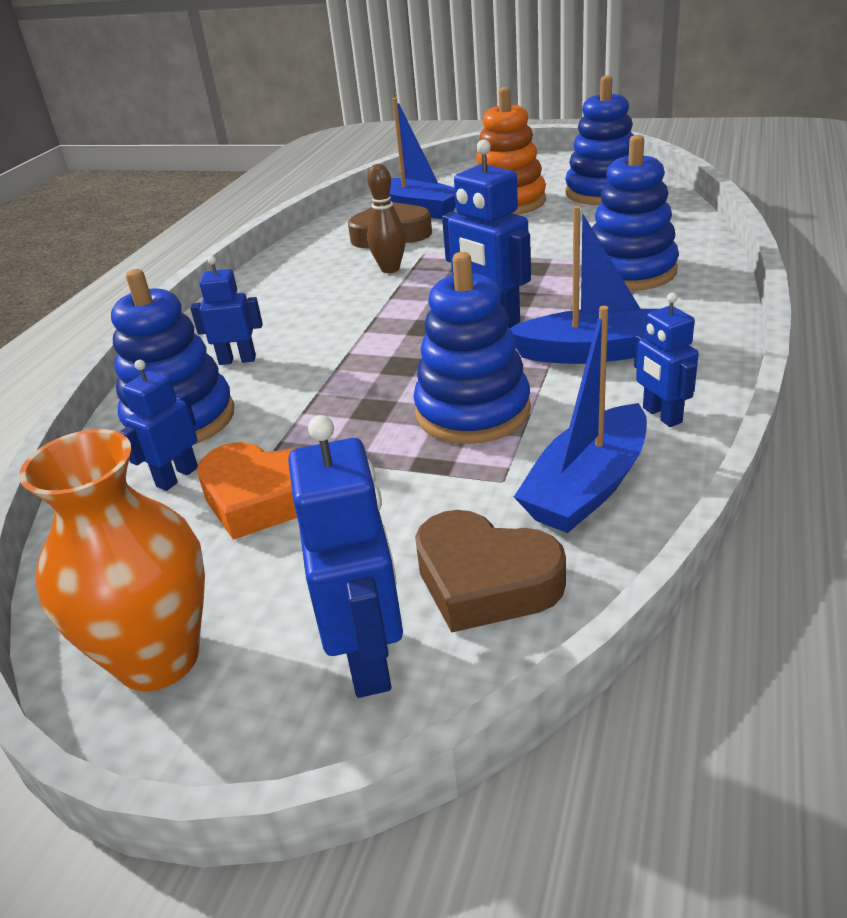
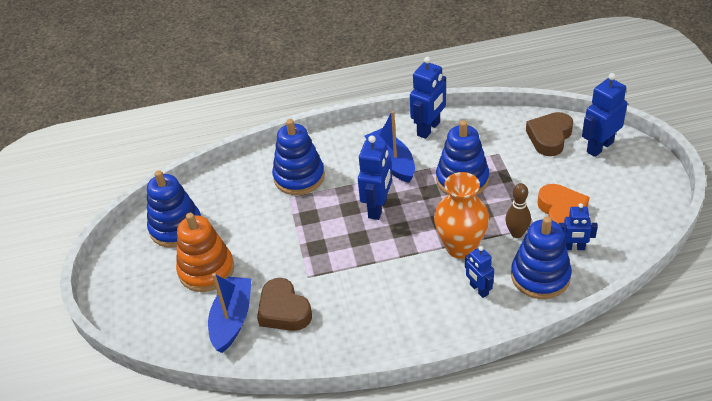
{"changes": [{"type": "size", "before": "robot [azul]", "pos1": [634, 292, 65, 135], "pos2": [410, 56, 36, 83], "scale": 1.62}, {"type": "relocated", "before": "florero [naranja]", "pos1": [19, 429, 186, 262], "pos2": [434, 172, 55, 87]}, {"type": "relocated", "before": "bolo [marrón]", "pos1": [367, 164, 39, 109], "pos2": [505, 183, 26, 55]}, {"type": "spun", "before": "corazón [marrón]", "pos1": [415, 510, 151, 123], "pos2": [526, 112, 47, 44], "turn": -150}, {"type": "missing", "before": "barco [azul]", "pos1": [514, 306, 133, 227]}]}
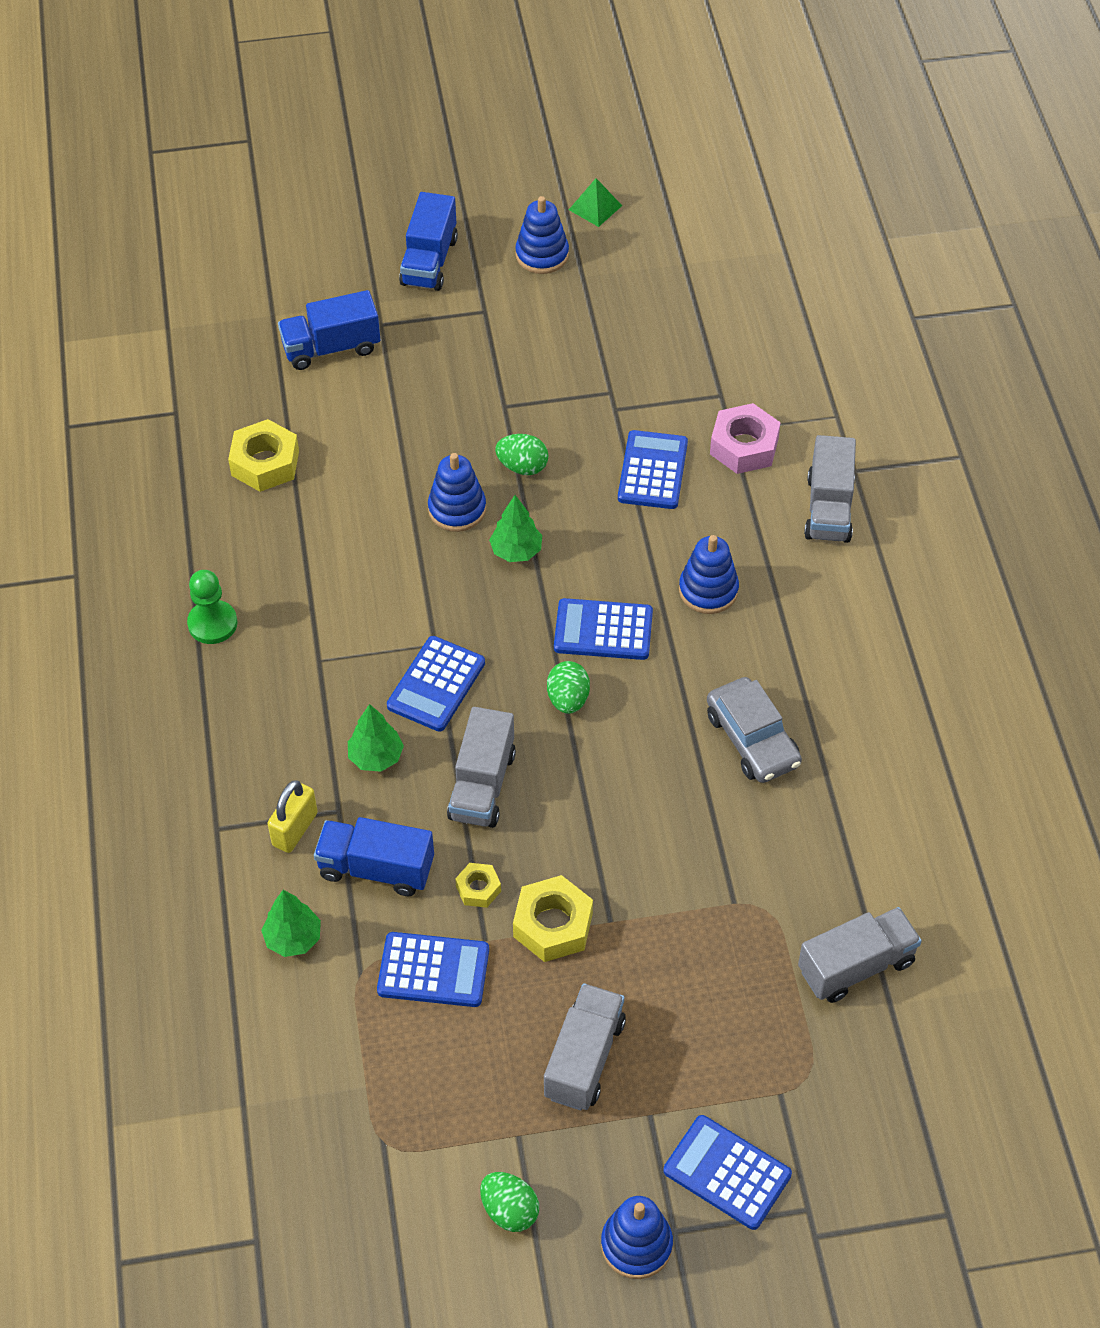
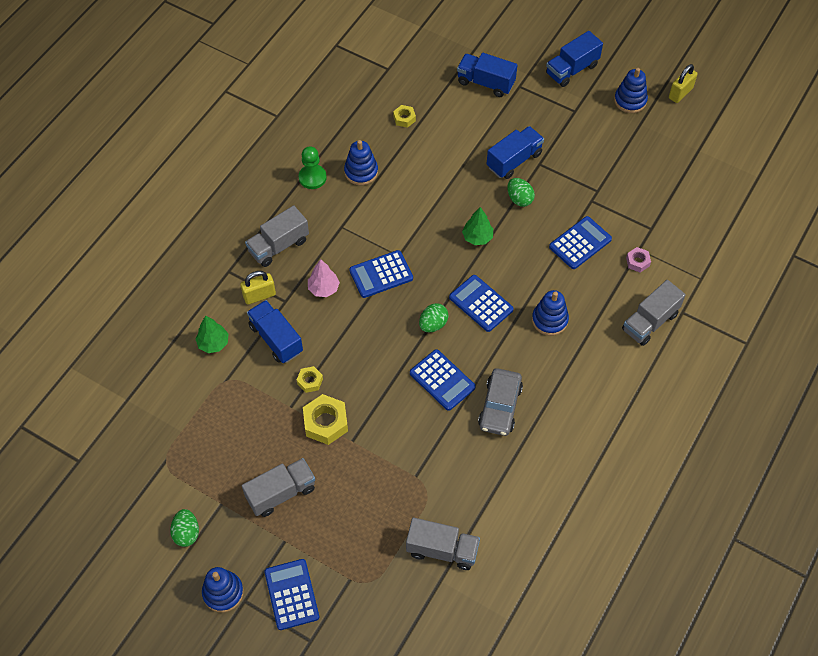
{"changes": [{"type": "relocated", "before": "camión [gris]", "pos1": [447, 707, 69, 121], "pos2": [245, 205, 64, 62]}, {"type": "colour", "before": "árbol [verde]", "after": "árbol [rosa]", "pos1": [348, 704, 56, 68], "pos2": [308, 259, 32, 38]}, {"type": "relocated", "before": "juguete apilable [azul]", "pos1": [428, 453, 58, 79], "pos2": [344, 140, 34, 45]}, {"type": "size", "before": "tuerca [amarillo]", "pos1": [228, 419, 71, 73], "pos2": [393, 105, 23, 23], "scale": 0.55}, {"type": "relocated", "before": "calculadora [azul]", "pos1": [377, 932, 112, 75], "pos2": [410, 349, 66, 62]}, {"type": "appeared", "after": "camión [azul]", "pos2": [487, 126, 57, 53]}, {"type": "size", "before": "tuerca [rosa]", "pos1": [710, 403, 71, 71], "pos2": [626, 247, 25, 25], "scale": 0.55}, {"type": "exchanged", "before": "pirámide [verde]", "after": "candado [amarillo]", "pos1": [569, 178, 53, 49], "pos2": [669, 64, 29, 39]}]}
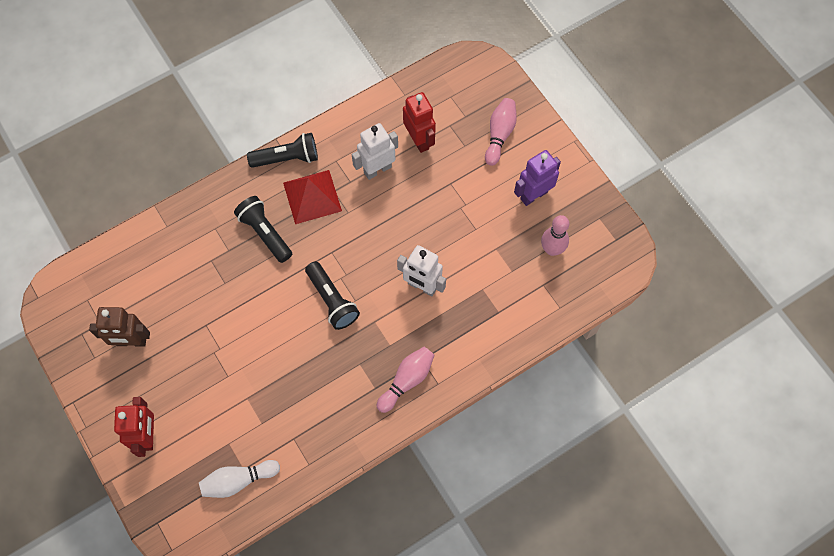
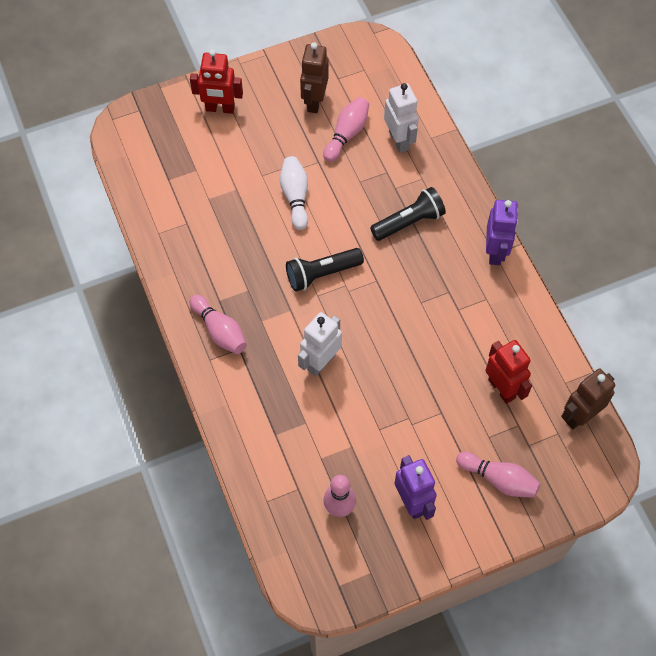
{"changes": [{"type": "relocated", "before": "bolo [blanco]", "pos1": [199, 460, 81, 38], "pos2": [280, 156, 28, 74]}, {"type": "appeared", "after": "bolo [rosa]", "pos2": [323, 97, 46, 65]}, {"type": "relocated", "before": "robot [blanco]", "pos1": [352, 123, 46, 57], "pos2": [384, 83, 35, 70]}, {"type": "spun", "before": "robot [rojo]", "pos1": [403, 92, 33, 61], "pos2": [485, 340, 47, 64], "turn": -105}, {"type": "exchanged", "before": "lámpara de mano [negro]", "after": "robot [morado]", "pos1": [247, 133, 71, 35], "pos2": [486, 200, 32, 65]}, {"type": "appeared", "after": "robot [marrón]", "pos2": [561, 369, 54, 60]}, {"type": "missing", "before": "pirámide [rojo]", "pos1": [283, 170, 59, 54]}]}
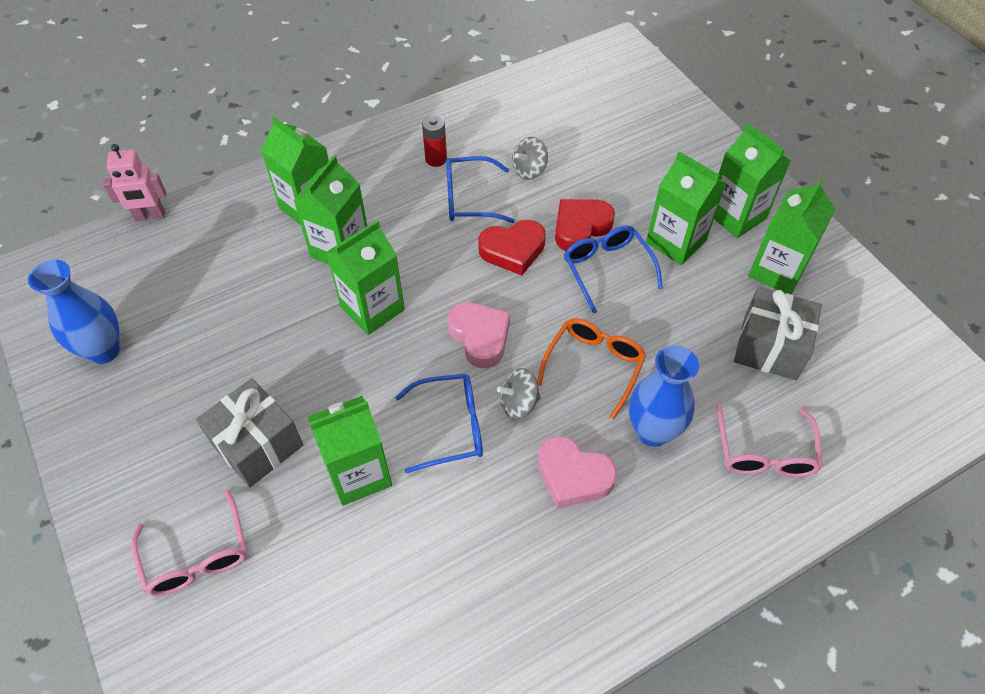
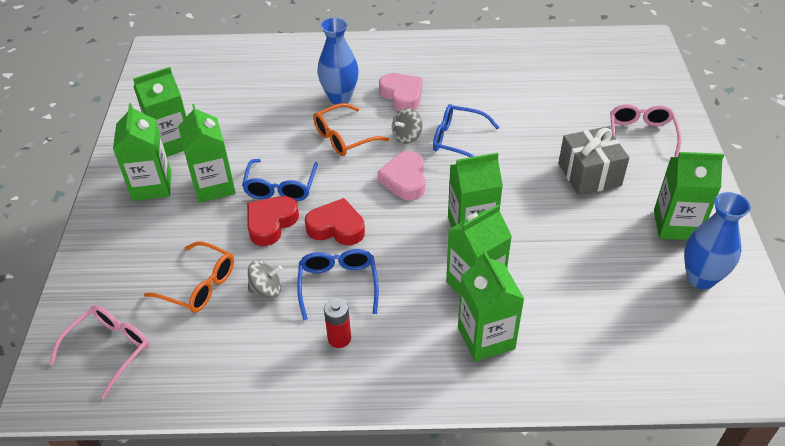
{"changes": [{"type": "relocated", "before": "gafas [rosa]", "pos1": [717, 403, 106, 74], "pos2": [49, 305, 100, 94]}, {"type": "appeared", "after": "gafas [naranja]", "pos2": [144, 241, 90, 72]}, {"type": "spun", "before": "corazón [rojo]", "pos1": [555, 199, 60, 52], "pos2": [247, 196, 52, 50], "turn": 135}, {"type": "spun", "before": "gafas [azul]", "pos1": [446, 156, 69, 67], "pos2": [297, 249, 82, 71], "turn": -120}, {"type": "spun", "before": "peonza [gris]", "pos1": [497, 368, 44, 51], "pos2": [392, 108, 31, 36], "turn": 120}, {"type": "relocated", "before": "cartón de leche [verde]", "pos1": [308, 396, 84, 110], "pos2": [654, 152, 70, 88]}, {"type": "missing", "before": "robot [rosa]", "pos1": [103, 144, 63, 77]}, {"type": "missing", "before": "regalo [gris]", "pos1": [734, 287, 88, 93]}]}
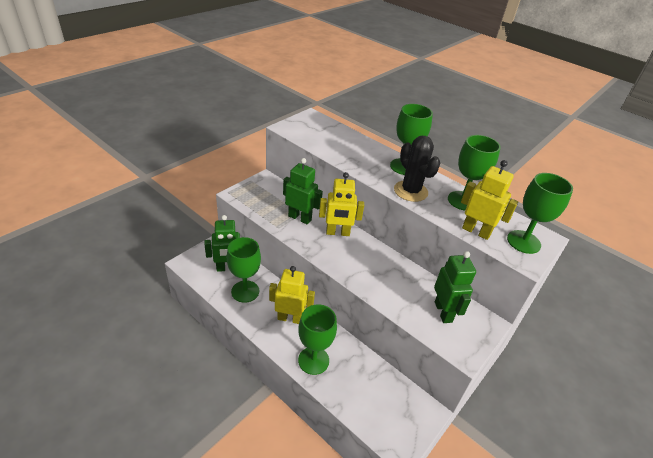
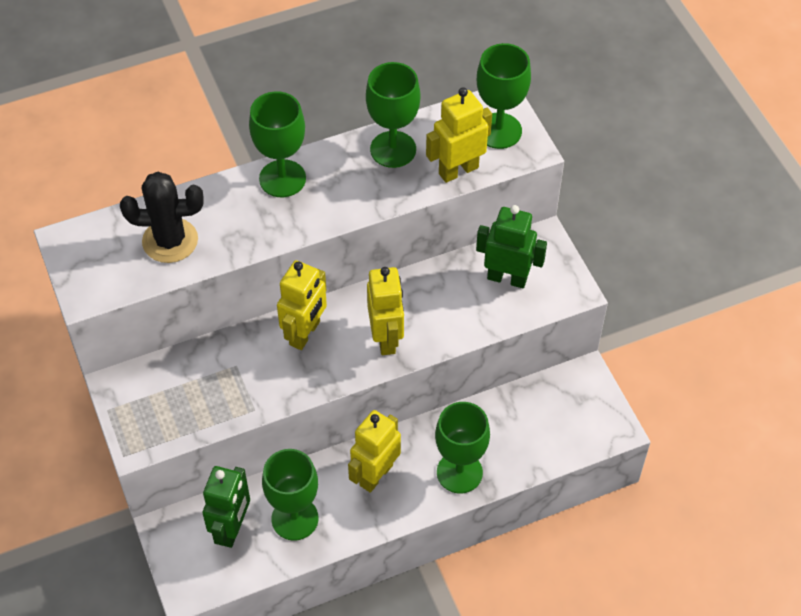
{"changes": [{"type": "relocated", "before": "cactus [negro]", "pos1": [394, 136, 46, 66], "pos2": [120, 172, 83, 91]}, {"type": "appeared", "after": "robot [amarillo]", "pos2": [367, 267, 37, 88]}, {"type": "missing", "before": "robot [verde]", "pos1": [283, 158, 40, 67]}]}
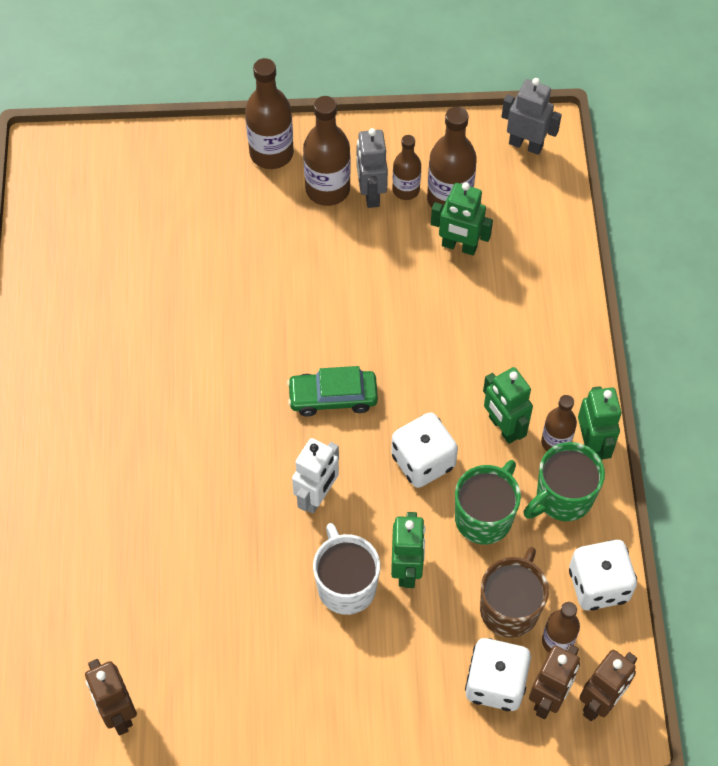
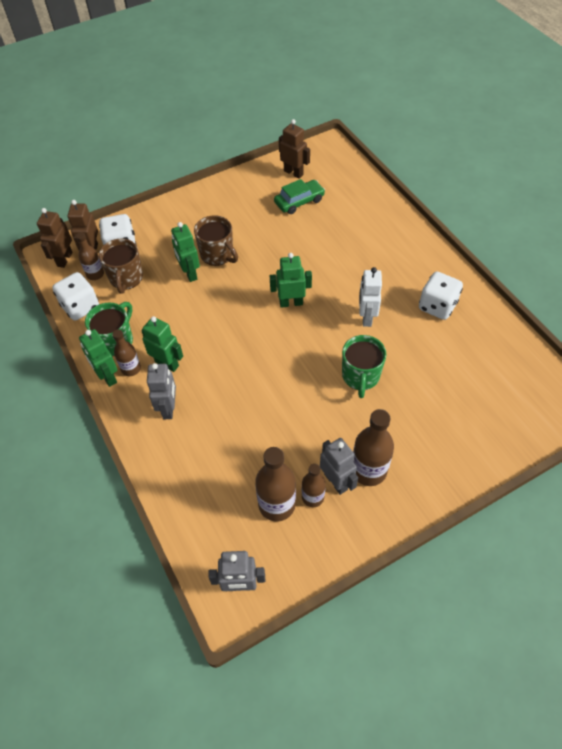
{"changes": [{"type": "appeared", "after": "robot [gris]", "pos2": [147, 363, 29, 56]}, {"type": "colour", "before": "taza [blanco]", "after": "taza [marrón]", "pos1": [313, 523, 67, 92], "pos2": [194, 215, 44, 51]}, {"type": "relocated", "before": "robot [verde]", "pos1": [431, 182, 62, 73], "pos2": [270, 253, 42, 55]}, {"type": "relocated", "before": "coche [verde]", "pos1": [287, 366, 91, 51], "pos2": [274, 179, 51, 35]}, {"type": "relocated", "before": "taza [verde]", "pos1": [455, 460, 66, 84], "pos2": [342, 335, 45, 63]}, {"type": "relocated", "before": "robot [blanco]", "pos1": [292, 438, 47, 75], "pos2": [359, 267, 23, 60]}, {"type": "relocated", "before": "dado [blanco]", "pos1": [391, 412, 67, 76], "pos2": [419, 272, 44, 48]}, {"type": "missing", "before": "botella [marrón]", "pos1": [245, 58, 49, 111]}]}
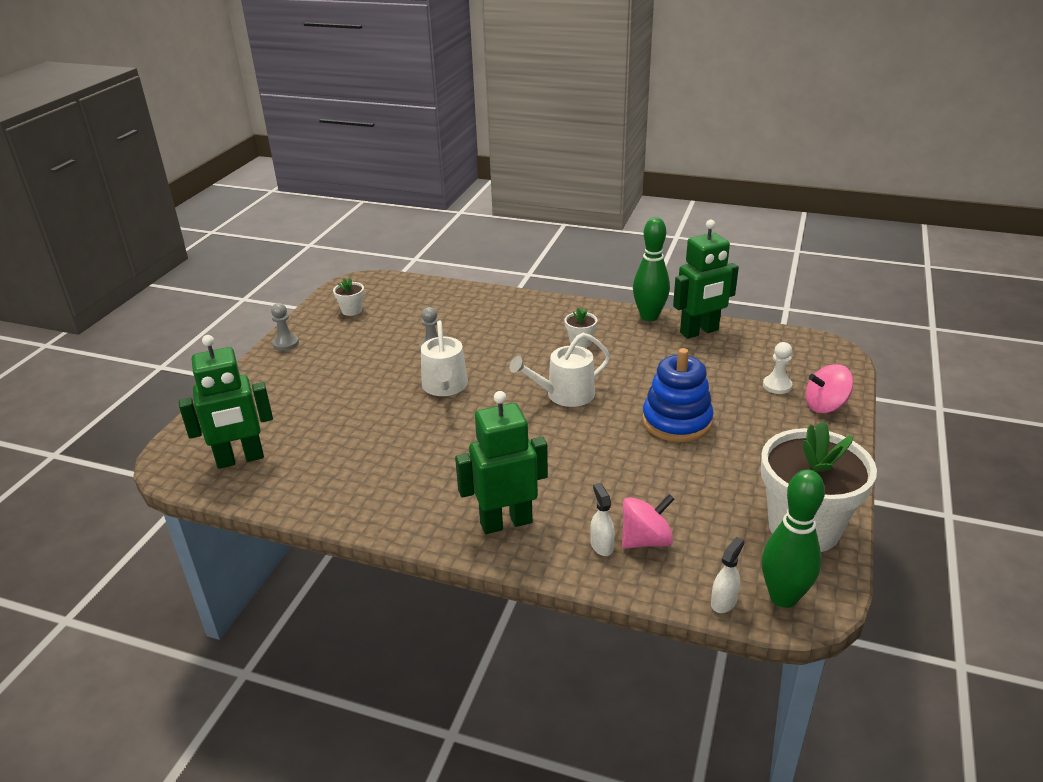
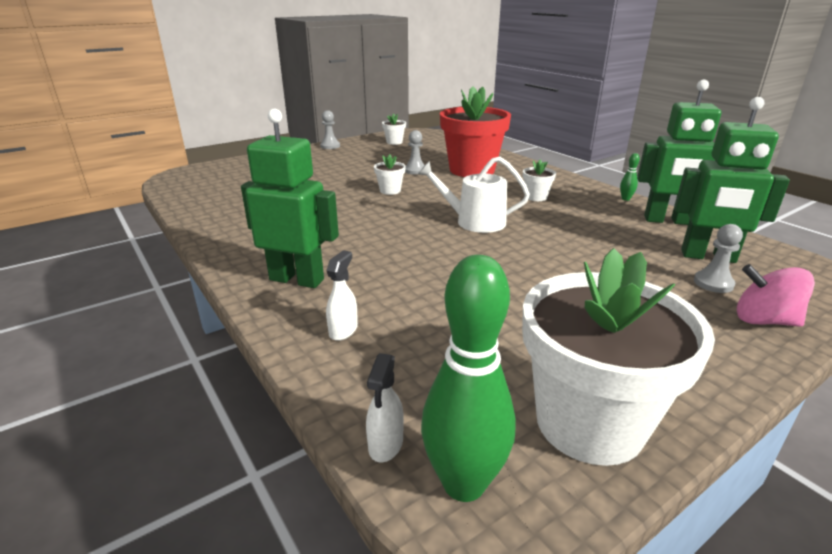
{"changes": [{"type": "spun", "before": "pulverizador [blanco]", "pos1": [711, 537, 33, 76], "pos2": [366, 353, 38, 110], "turn": 120}, {"type": "exchanged", "before": "regadera [blanco]", "after": "maceta [blanco]", "pos1": [421, 321, 47, 75], "pos2": [374, 154, 32, 41]}, {"type": "appeared", "after": "maceta [rojo]", "pos2": [440, 86, 71, 91]}, {"type": "size", "before": "bolo [verde]", "pos1": [633, 217, 37, 104], "pos2": [620, 153, 20, 48], "scale": 0.42}, {"type": "relocated", "before": "robot [verde]", "pos1": [179, 335, 94, 134], "pos2": [674, 97, 116, 166]}, {"type": "colour", "before": "peón [blanco]", "after": "peón [gris]", "pos1": [763, 342, 29, 52], "pos2": [694, 224, 49, 69]}, {"type": "missing", "before": "peonza [rosa]", "pos1": [622, 494, 53, 55]}, {"type": "missing", "before": "juguete apilable [azul]", "pos1": [642, 348, 72, 94]}]}
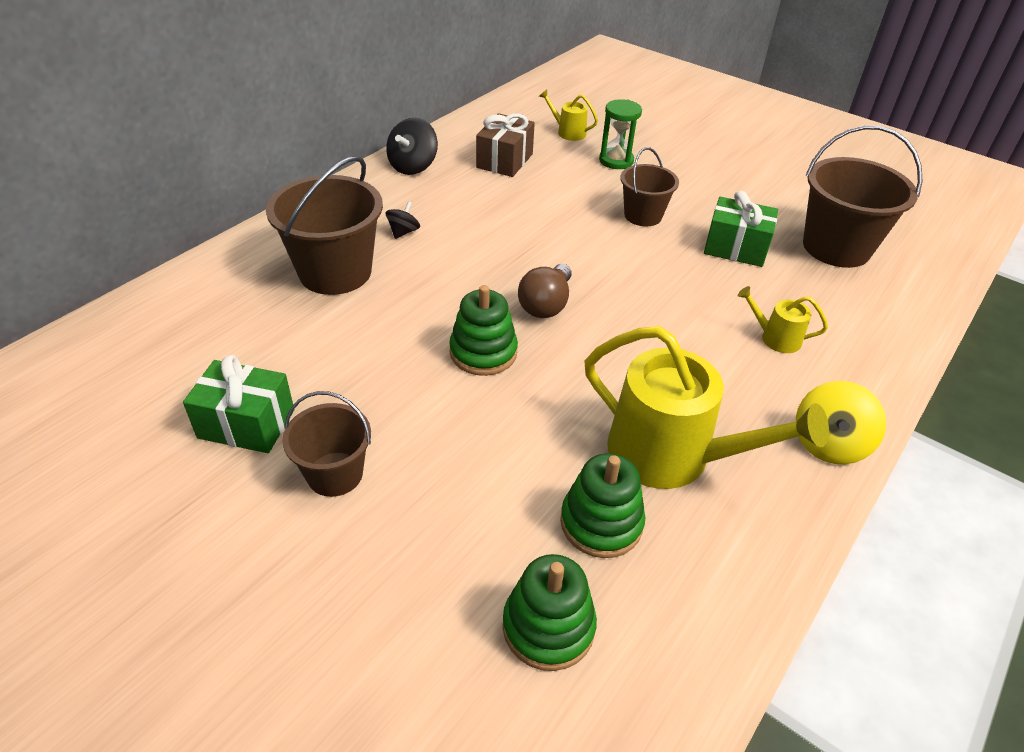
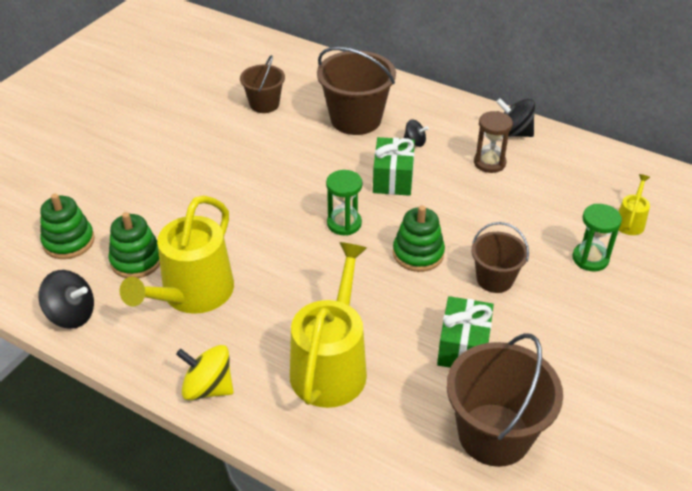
{"changes": [{"type": "appeared", "after": "peonza [negro]", "pos2": [38, 270, 56, 59]}, {"type": "relocated", "before": "balde [marrón]", "pos1": [282, 391, 89, 106], "pos2": [240, 55, 45, 58]}, {"type": "size", "before": "regadera [amarillo]", "pos1": [738, 286, 90, 67], "pos2": [290, 242, 77, 166], "scale": 2.2}, {"type": "exchanged", "before": "bombilla [marrón]", "after": "reloj de arena [verde]", "pos1": [518, 264, 54, 54], "pos2": [326, 170, 36, 66]}, {"type": "relocated", "before": "regalo [verde]", "pos1": [183, 355, 111, 98], "pos2": [373, 137, 42, 59]}, {"type": "relocated", "before": "juguete apilable [verde]", "pos1": [449, 285, 69, 91], "pos2": [393, 206, 52, 66]}, {"type": "appeared", "after": "reloj de arena [marrón]", "pos2": [474, 111, 39, 62]}, {"type": "missing", "before": "regalo [marrón]", "pos1": [476, 113, 59, 64]}]}
